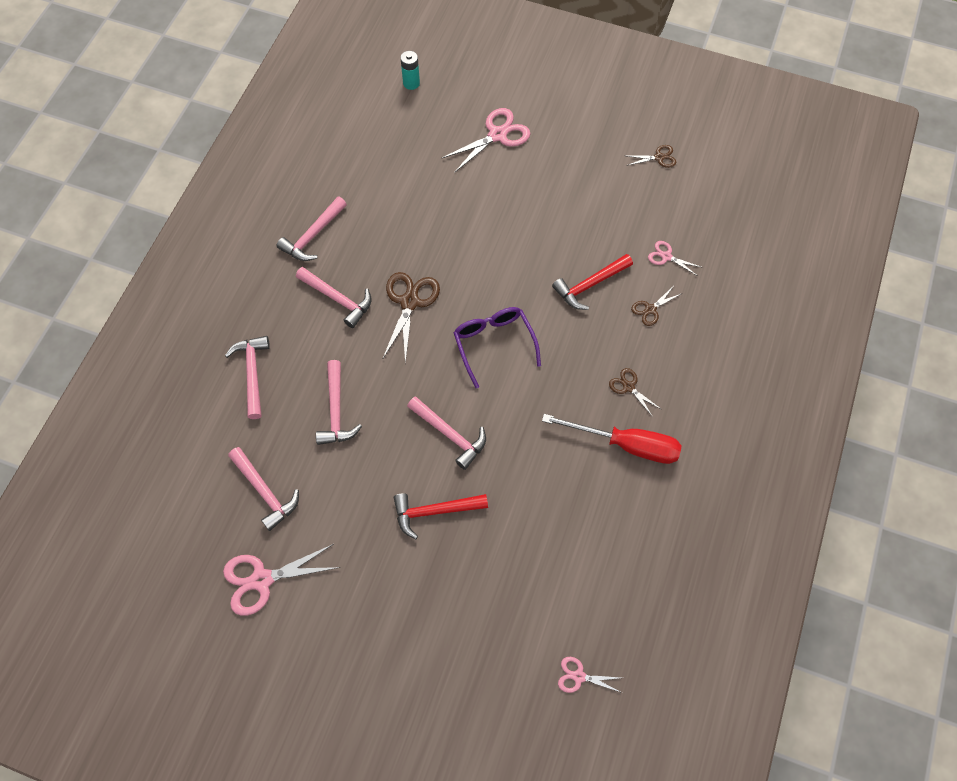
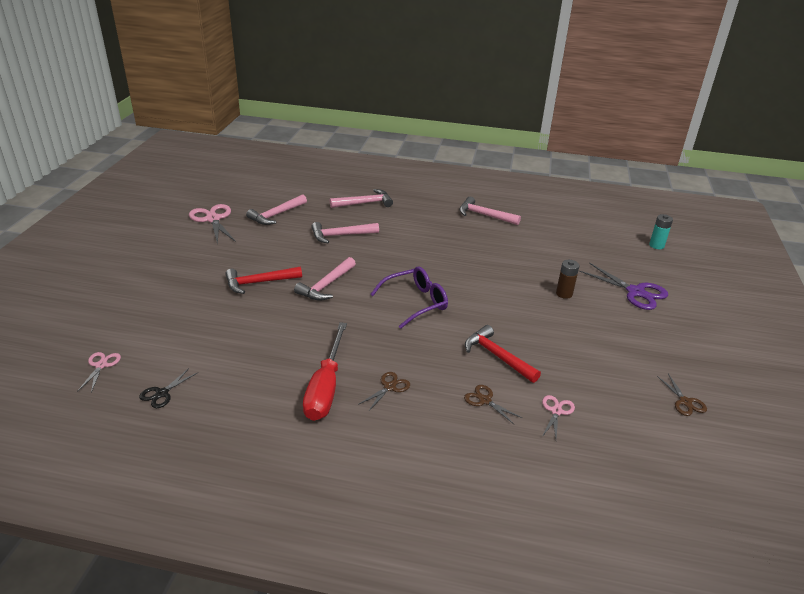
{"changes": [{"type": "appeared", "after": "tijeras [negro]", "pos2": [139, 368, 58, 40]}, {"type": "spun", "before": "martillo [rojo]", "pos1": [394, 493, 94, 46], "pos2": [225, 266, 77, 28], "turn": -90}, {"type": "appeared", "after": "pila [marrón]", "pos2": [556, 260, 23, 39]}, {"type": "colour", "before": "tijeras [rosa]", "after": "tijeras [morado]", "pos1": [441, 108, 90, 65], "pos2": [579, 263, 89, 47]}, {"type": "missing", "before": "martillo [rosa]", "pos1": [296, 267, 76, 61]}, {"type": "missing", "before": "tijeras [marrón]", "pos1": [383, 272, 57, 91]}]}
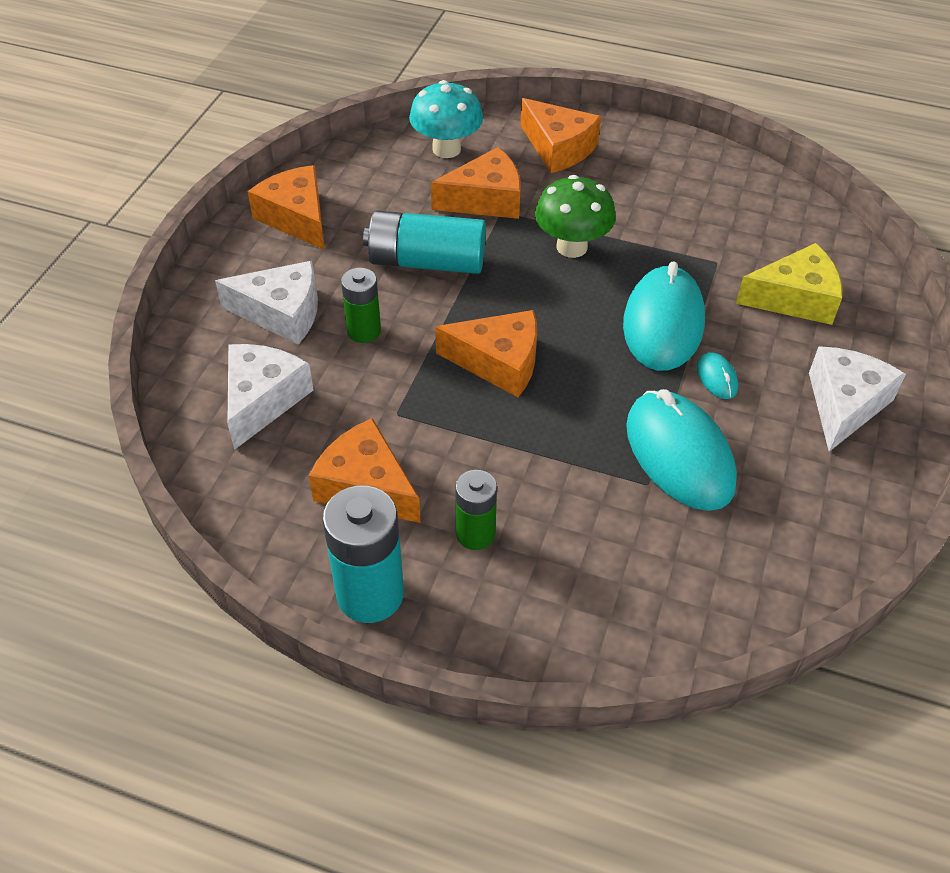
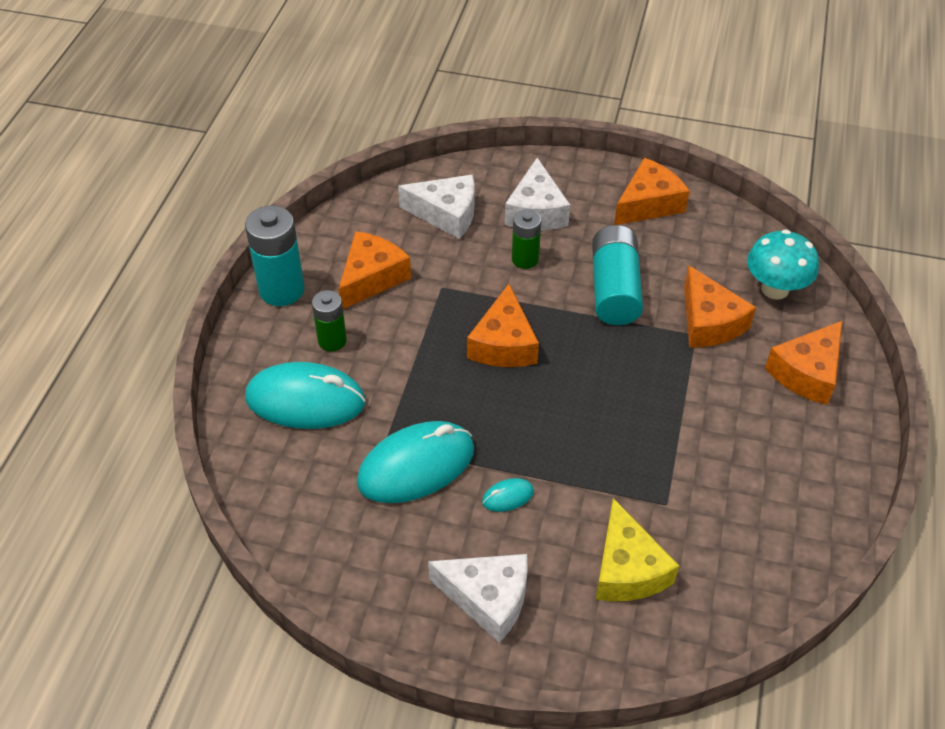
{"changes": [{"type": "relocated", "before": "ratón [turquesa]", "pos1": [623, 262, 82, 109], "pos2": [245, 362, 121, 67]}, {"type": "missing", "before": "seta [verde]", "pos1": [535, 175, 81, 83]}]}
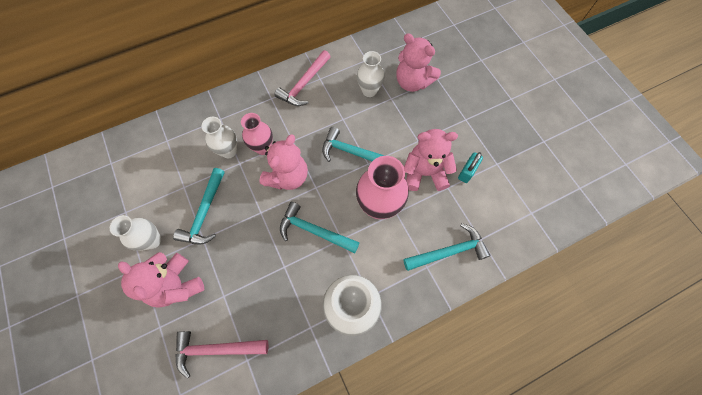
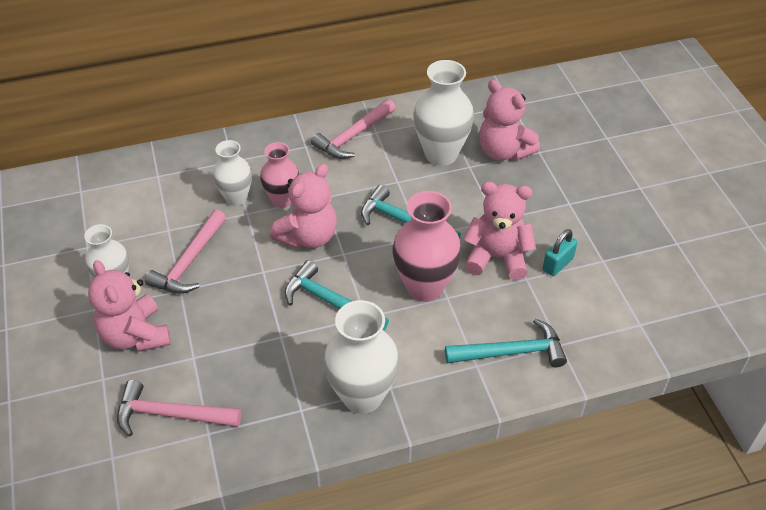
{"changes": [{"type": "colour", "before": "martillo [turquesa]", "after": "martillo [rosa]", "pos1": [173, 168, 52, 77], "pos2": [145, 210, 81, 84]}, {"type": "size", "before": "florero [blanco]", "pos1": [357, 51, 28, 46], "pos2": [413, 60, 61, 106], "scale": 1.59}]}
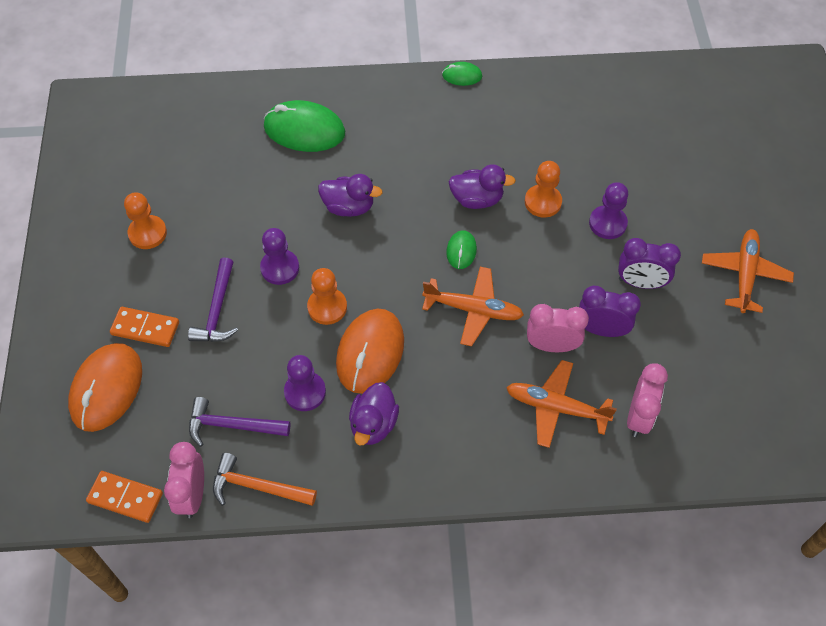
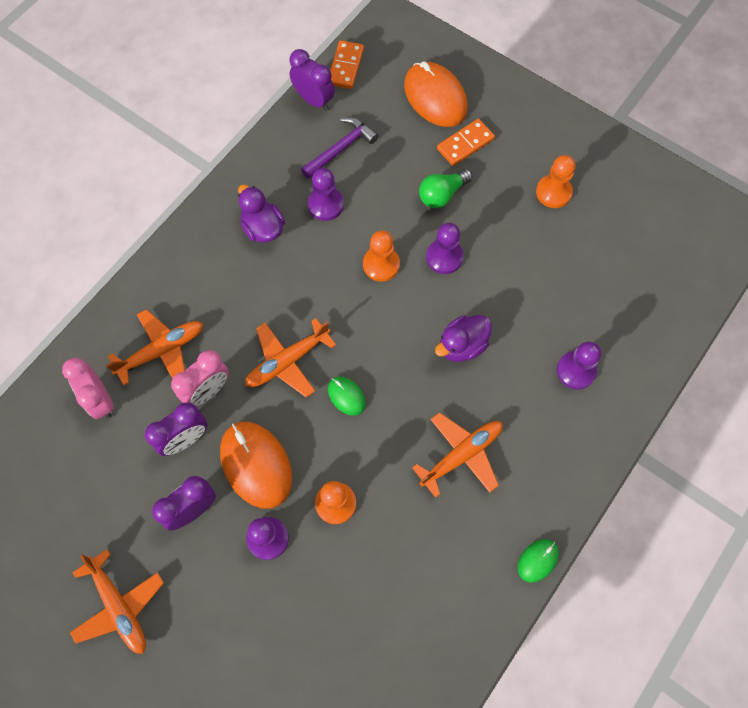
{"changes": [{"type": "relocated", "before": "ratón [naranja]", "pos1": [336, 309, 68, 85], "pos2": [220, 422, 72, 87]}, {"type": "colour", "before": "despertador [rosa]", "after": "despertador [morado]", "pos1": [164, 442, 40, 76], "pos2": [289, 49, 46, 62]}, {"type": "spun", "before": "ficha de dominó [naranja]", "pos1": [86, 471, 77, 52], "pos2": [330, 40, 34, 49], "turn": -45}, {"type": "appeared", "after": "avión [naranja]", "pos2": [412, 412, 91, 86]}, {"type": "exchanged", "before": "martillo [morado]", "after": "bombilla [verde]", "pos1": [188, 257, 50, 85], "pos2": [419, 169, 54, 39]}, {"type": "exchanged", "before": "ratón [verde]", "after": "peón [morado]", "pos1": [264, 100, 81, 52], "pos2": [557, 341, 44, 48]}, {"type": "missing", "before": "martillo [naranja]", "pos1": [213, 453, 104, 53]}, {"type": "missing", "before": "pato [morado]", "pos1": [449, 164, 67, 45]}]}
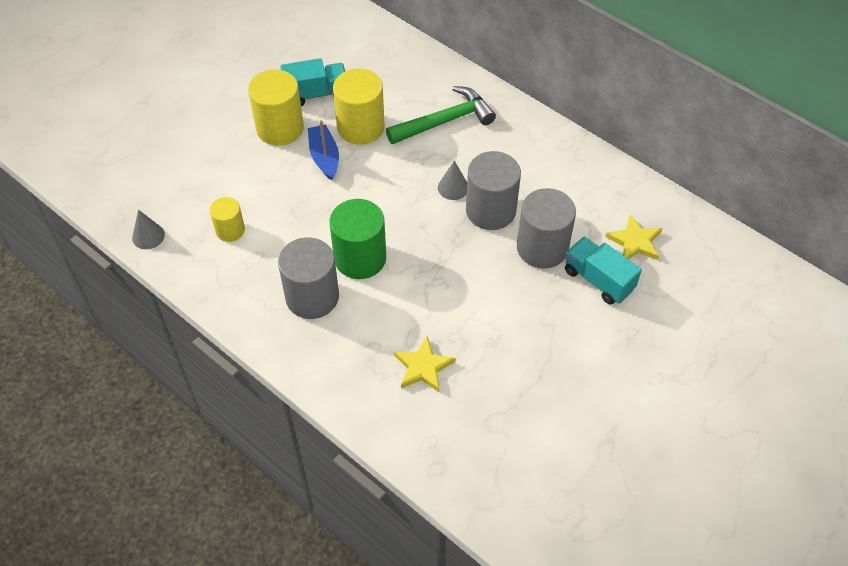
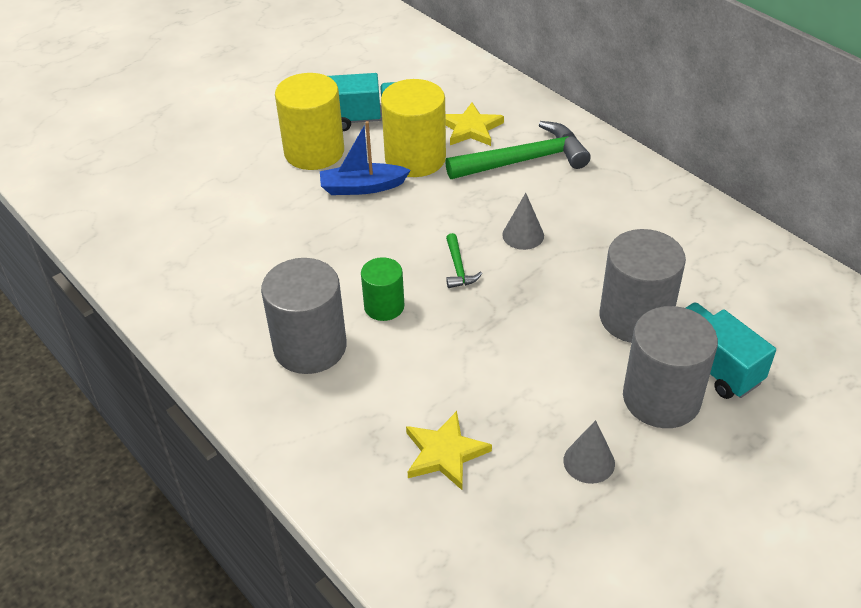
{"changes": [{"type": "spun", "before": "barco [azul]", "pos1": [308, 120, 31, 60], "pos2": [320, 121, 91, 74], "turn": -90}, {"type": "size", "before": "cilindro [verde]", "pos1": [330, 199, 56, 80], "pos2": [361, 257, 43, 64], "scale": 0.57}, {"type": "relocated", "before": "estrella [amarillo]", "pos1": [605, 215, 57, 45], "pos2": [445, 103, 59, 43]}, {"type": "appeared", "after": "martillo [verde]", "pos2": [446, 233, 36, 55]}, {"type": "relocated", "before": "cono [gris]", "pos1": [132, 210, 33, 39], "pos2": [563, 420, 52, 64]}, {"type": "relocated", "before": "cilindro [gris]", "pos1": [466, 151, 55, 79], "pos2": [623, 306, 95, 122]}, {"type": "missing", "before": "cilindro [amarillo]", "pos1": [210, 197, 35, 45]}]}
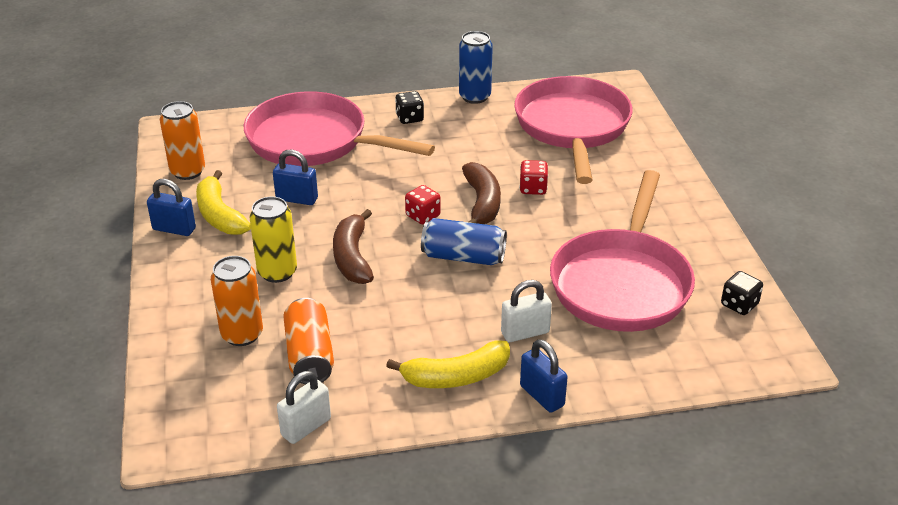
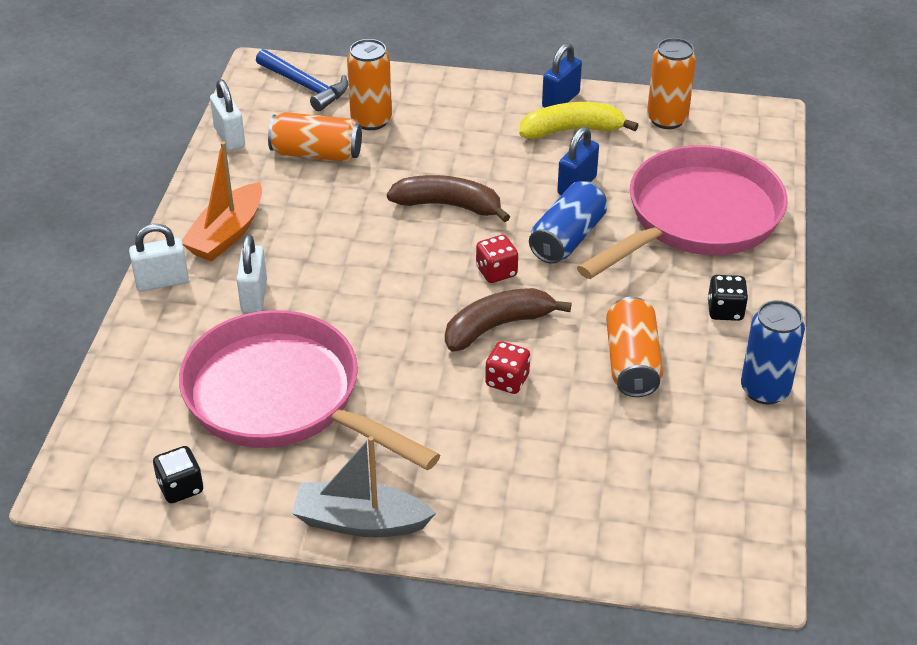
{"changes": [{"type": "colour", "before": "candado [azul]", "after": "candado [blanco]", "pos1": [520, 339, 48, 74], "pos2": [129, 224, 60, 67]}, {"type": "exchanged", "before": "plátano [amarillo]", "after": "barco [naranja]", "pos1": [386, 341, 124, 47], "pos2": [181, 142, 81, 119]}, {"type": "appeared", "after": "martillo [azul]", "pos2": [256, 49, 92, 62]}, {"type": "appeared", "after": "barco [gris]", "pos2": [292, 436, 144, 101]}, {"type": "spun", "before": "plátano [marrón]", "pos1": [462, 162, 39, 62], "pos2": [445, 288, 126, 64], "turn": 135}, {"type": "relocated", "before": "lata [azul]", "pos1": [421, 218, 86, 47], "pos2": [529, 181, 78, 83]}, {"type": "appeared", "after": "lata [naranja]", "pos2": [606, 297, 57, 100]}, {"type": "missing", "before": "lata [amarillo]", "pos1": [250, 196, 47, 87]}, {"type": "missing", "before": "sartén [rosa]", "pos1": [514, 76, 119, 108]}]}
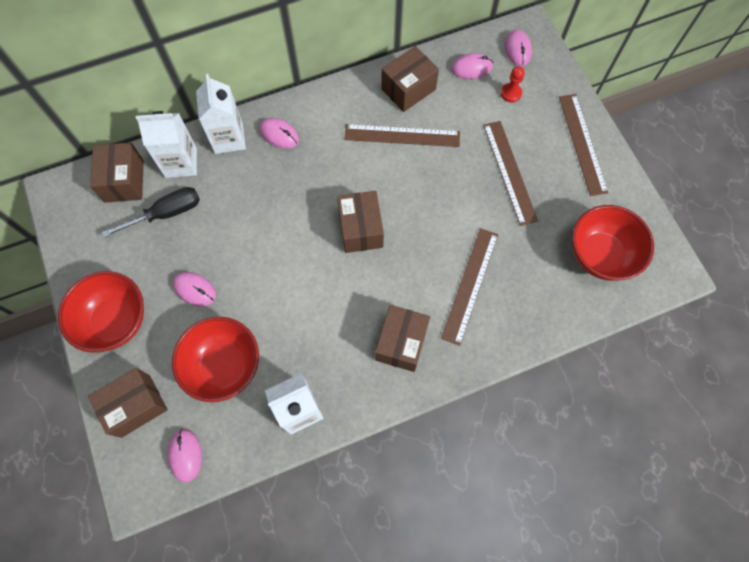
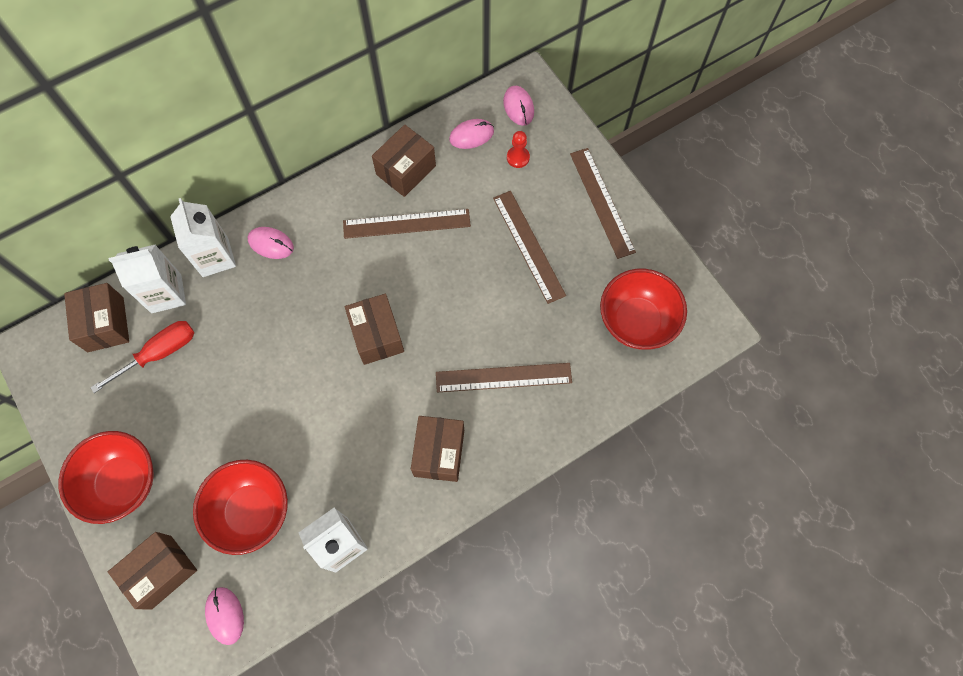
{"changes": [{"type": "colour", "before": "destornillador [negro]", "after": "destornillador [rojo]", "pos1": [102, 187, 98, 51], "pos2": [90, 321, 104, 72]}, {"type": "spun", "before": "regla [marrón]", "pos1": [441, 228, 57, 118], "pos2": [436, 363, 136, 30], "turn": 75}, {"type": "missing", "before": "ratón [rosa]", "pos1": [173, 272, 43, 35]}]}
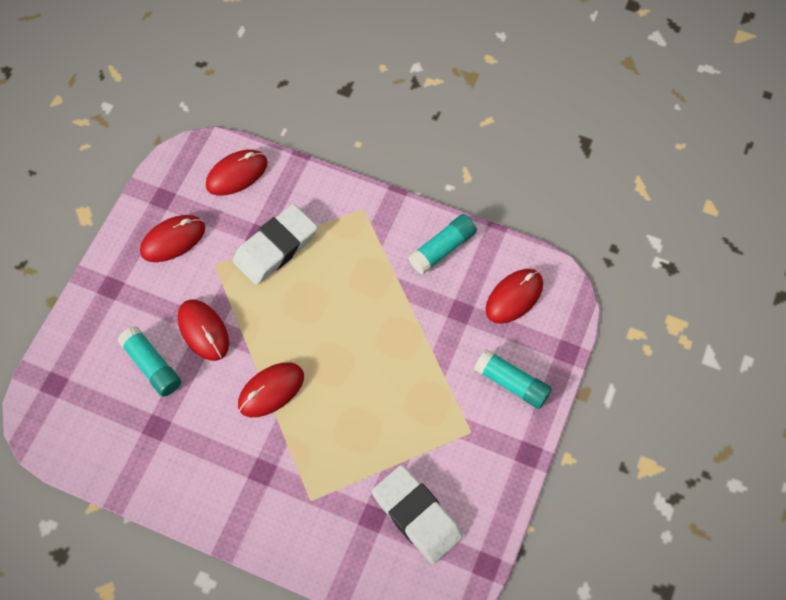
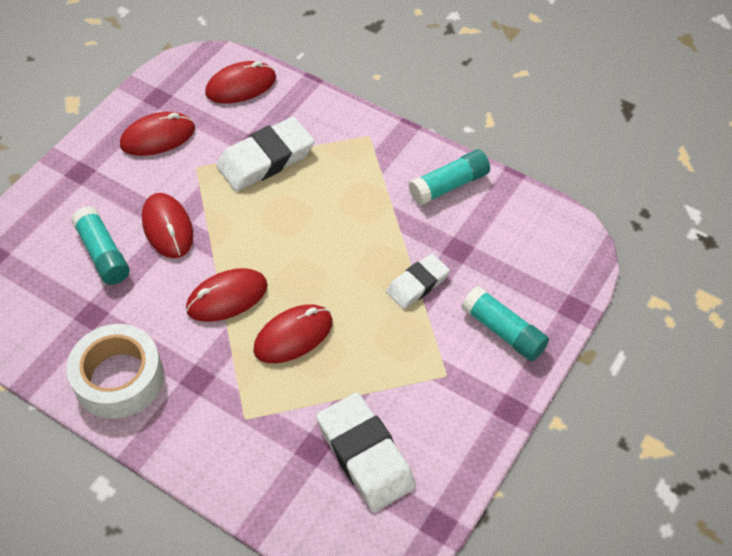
{"changes": [{"type": "appeared", "after": "cinta adhesiva [blanco]", "pos2": [67, 324, 97, 95]}, {"type": "relocated", "before": "ratón [rojo]", "pos1": [486, 269, 57, 55], "pos2": [253, 304, 80, 59]}, {"type": "appeared", "after": "goma de borrar [blanco]", "pos2": [386, 254, 64, 55]}]}
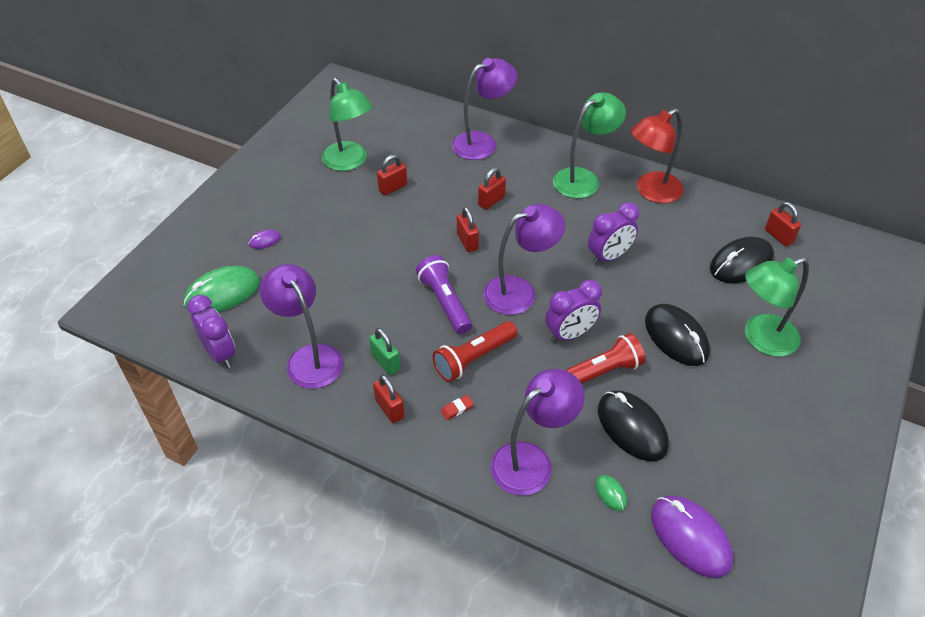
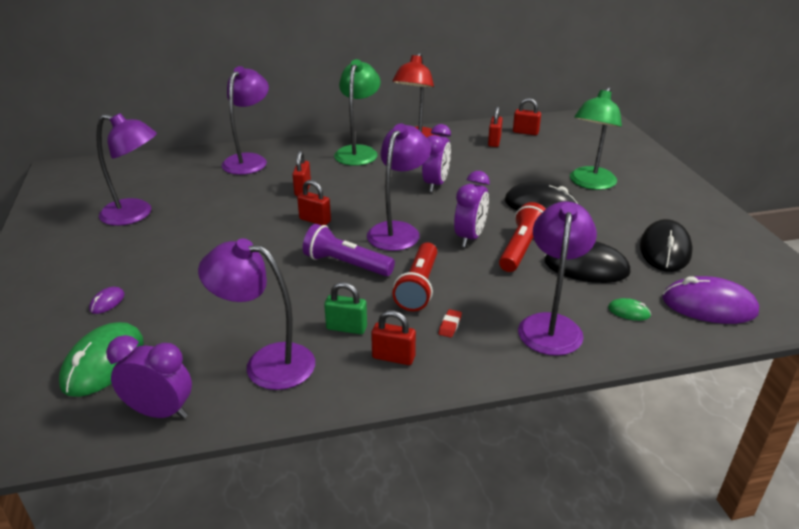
{"changes": [{"type": "colour", "before": "lámpara [verde]", "after": "lámpara [morado]", "pos1": [322, 78, 51, 93], "pos2": [96, 113, 61, 113]}, {"type": "relocated", "before": "candado [rojo]", "pos1": [377, 154, 30, 42], "pos2": [488, 106, 15, 41]}, {"type": "relocated", "before": "ratón [negro]", "pos1": [710, 237, 64, 46], "pos2": [640, 219, 53, 53]}]}
